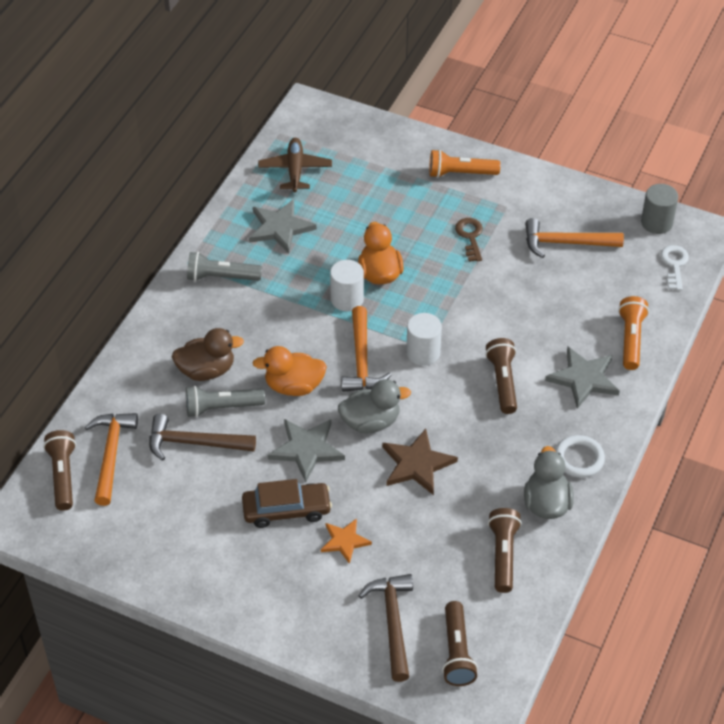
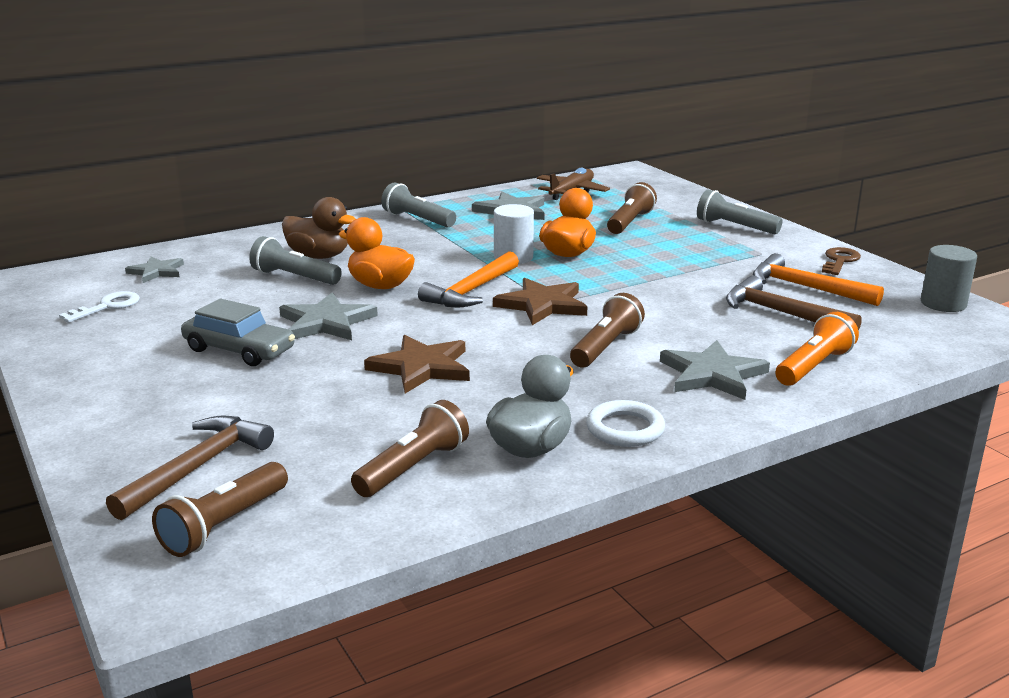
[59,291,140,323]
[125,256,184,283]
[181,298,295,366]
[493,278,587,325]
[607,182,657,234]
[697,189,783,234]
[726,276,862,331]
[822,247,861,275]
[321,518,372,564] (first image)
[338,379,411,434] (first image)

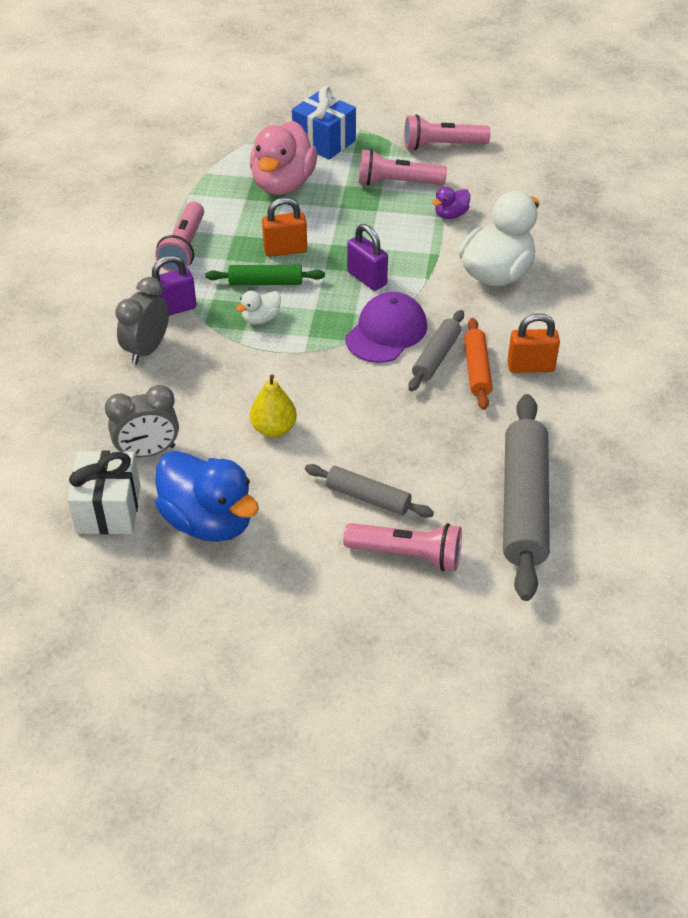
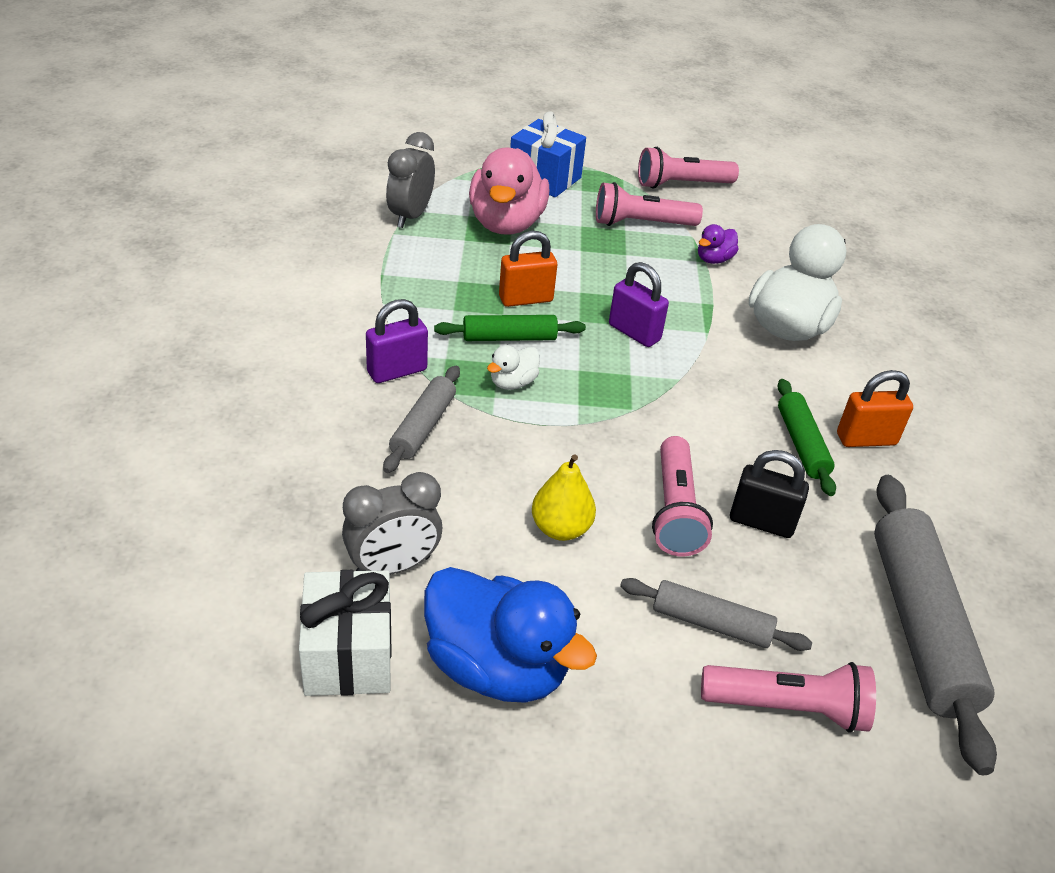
[383,366,460,473]
[386,132,435,228]
[652,436,713,556]
[730,450,809,538]
[777,379,836,496]
[345,292,427,363] (first image)

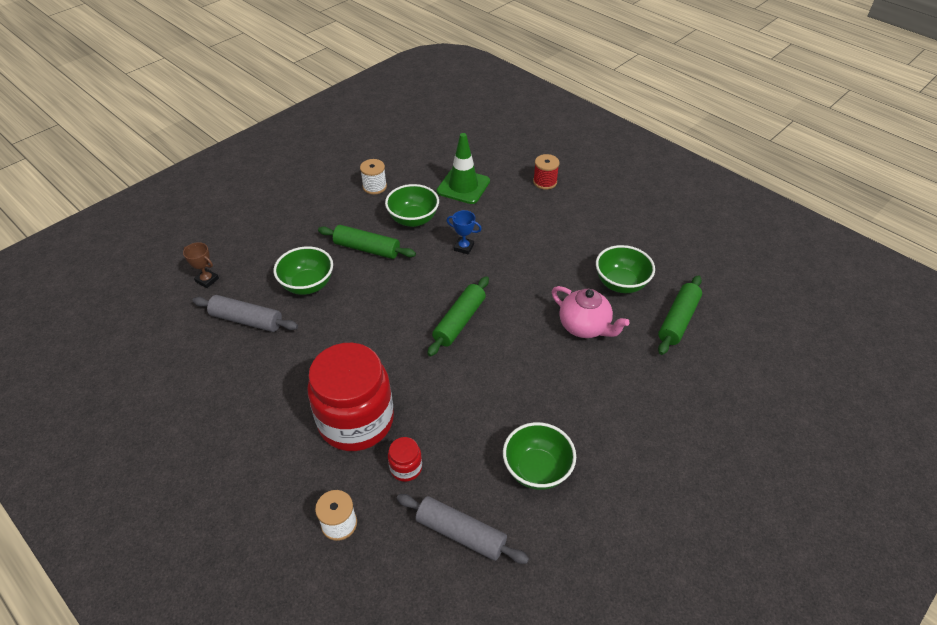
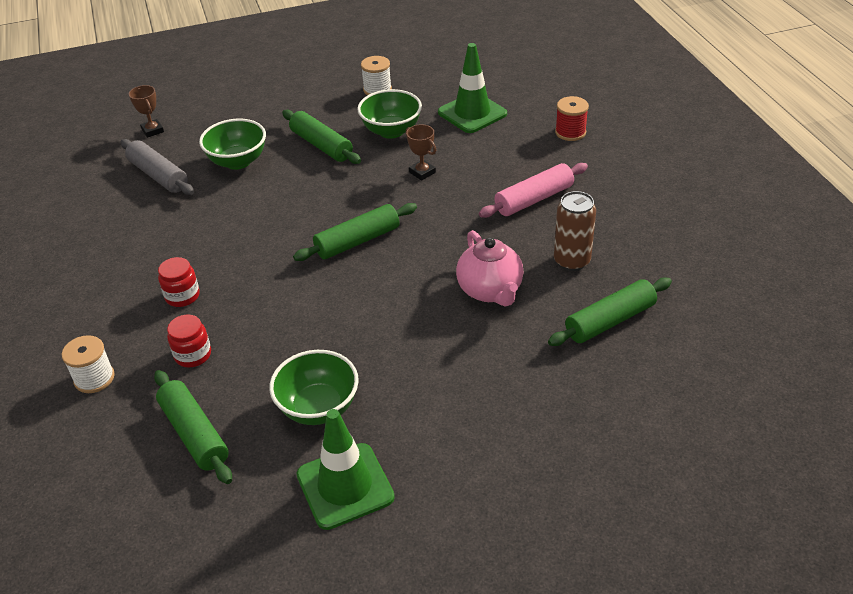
[154,370,232,484]
[158,257,200,307]
[297,409,395,530]
[406,124,436,181]
[479,163,588,218]
[554,191,596,271]

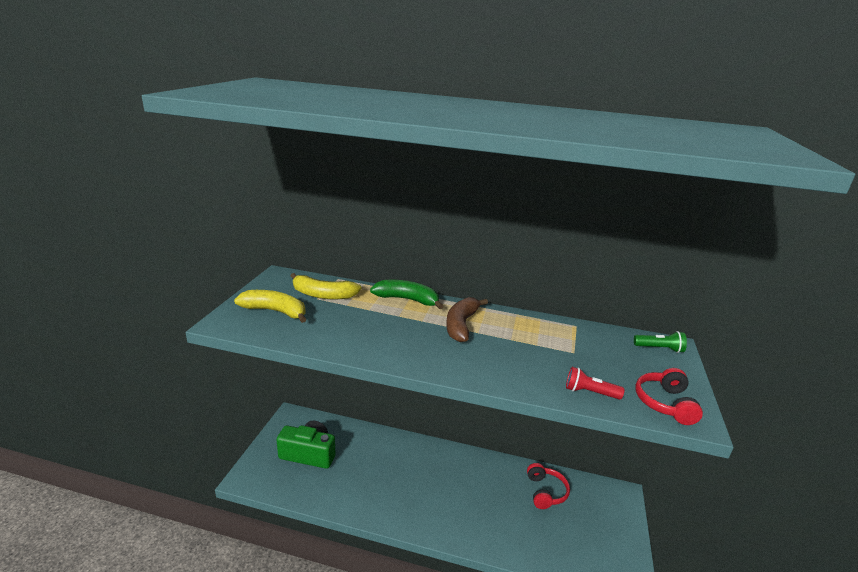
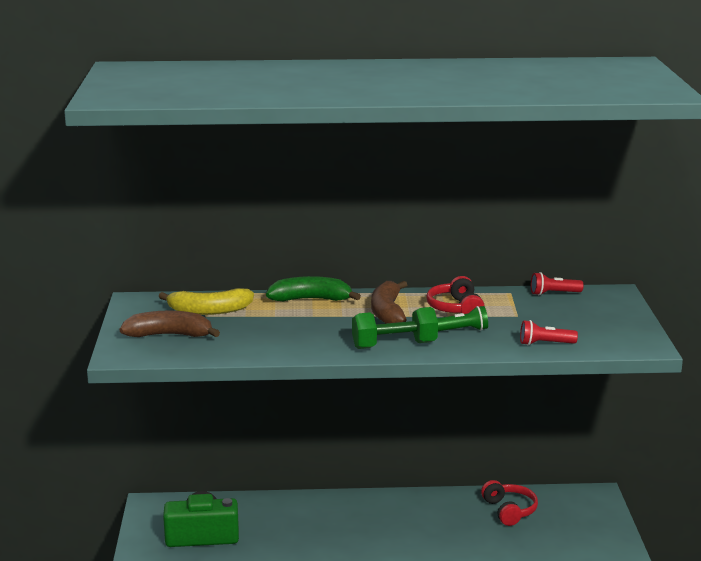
[120,311,220,337]
[352,307,438,349]
[426,276,485,314]
[437,306,488,331]
[531,272,584,295]

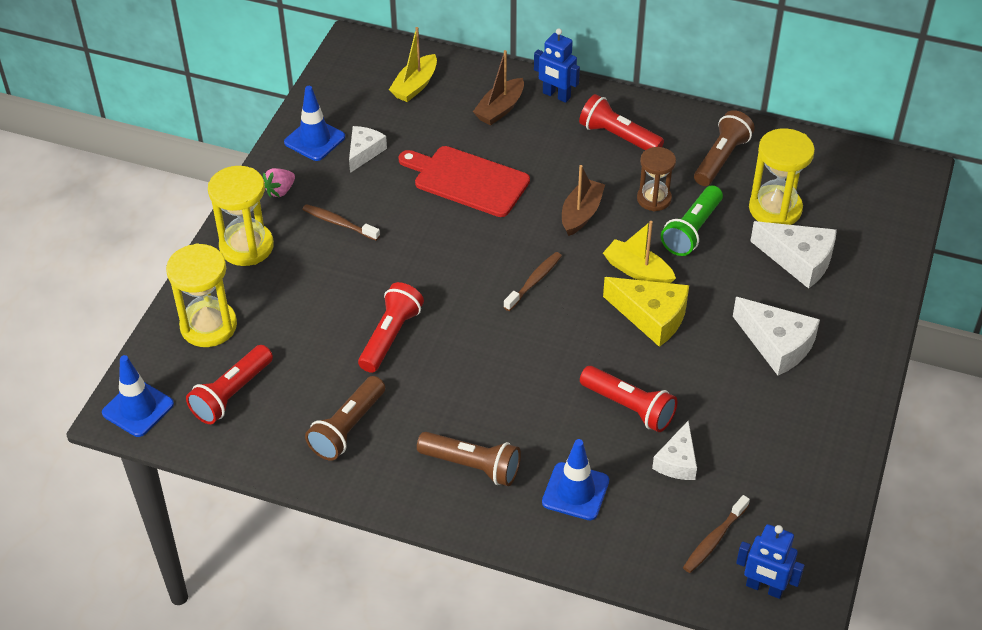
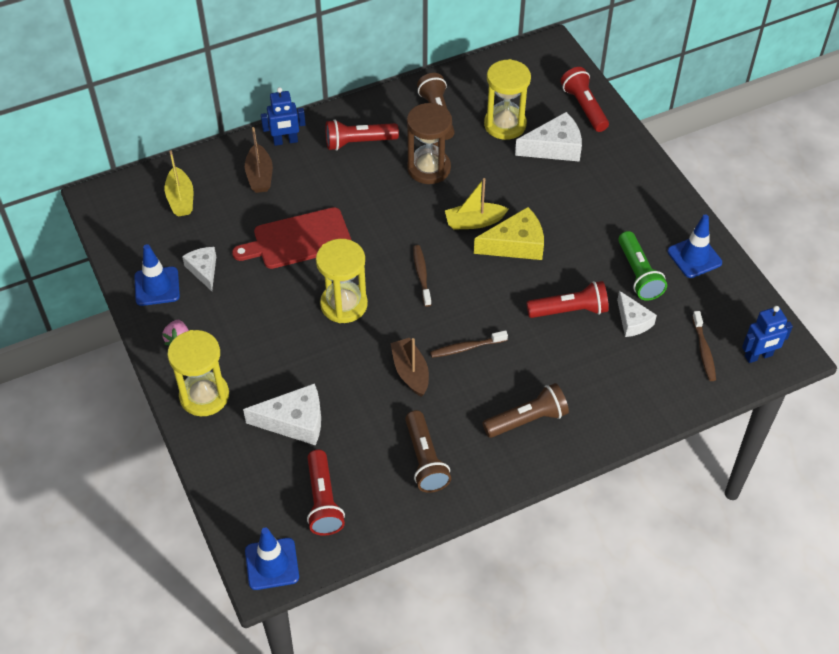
[243,383,321,446]
[316,239,368,323]
[390,338,429,397]
[407,103,452,184]
[430,330,508,358]
[561,67,609,132]
[618,231,667,301]
[667,214,722,278]

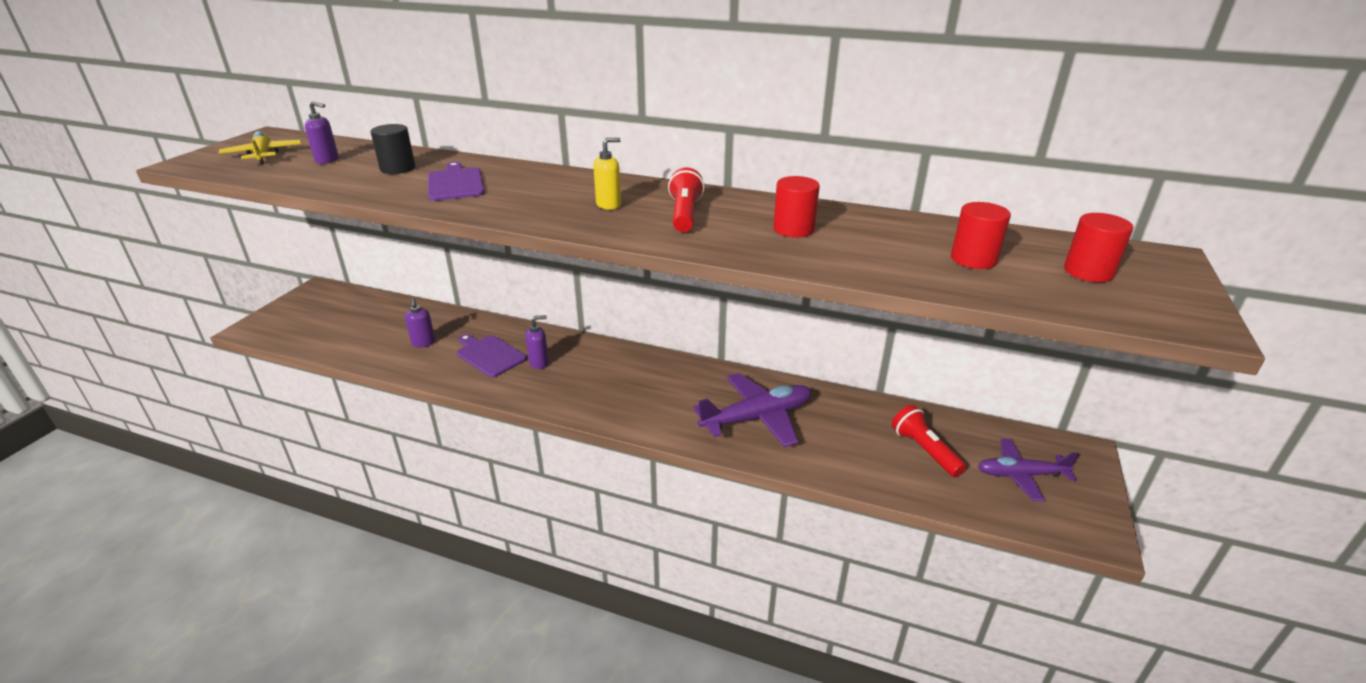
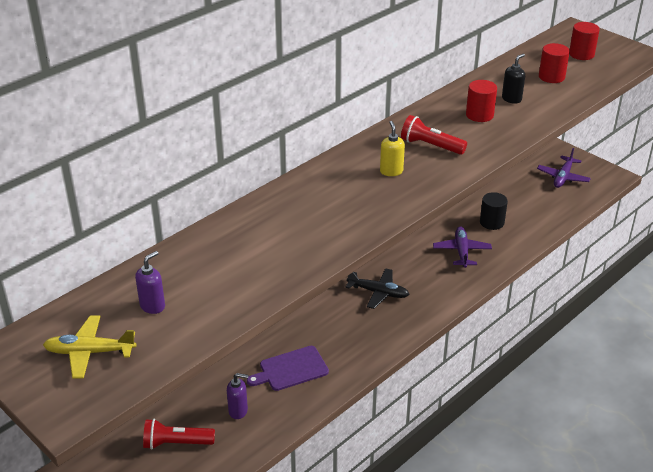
[143,419,215,450]
[345,268,410,309]
[433,227,492,268]
[480,192,508,230]
[502,54,525,104]
[428,162,484,201] (first image)
[525,315,549,369] (first image)

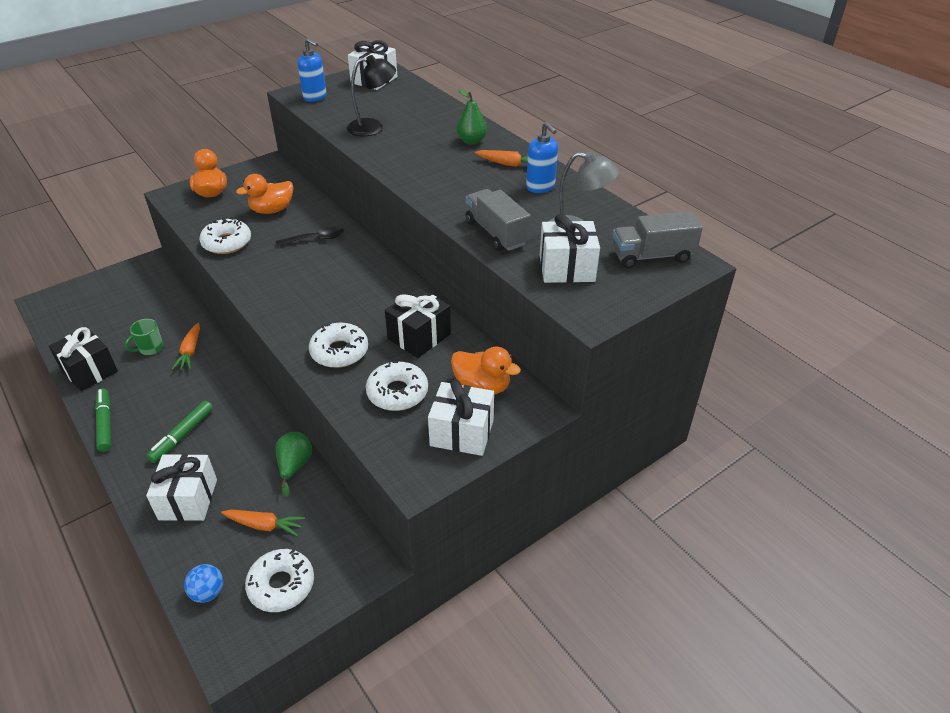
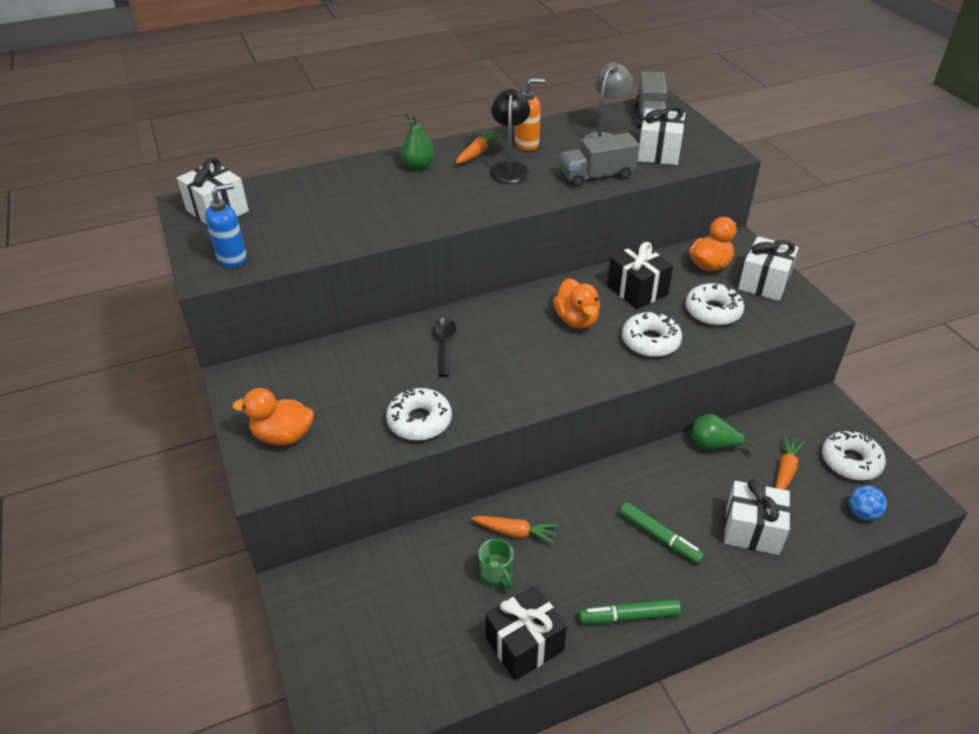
[489,89,530,184]
[515,78,545,151]
[553,278,600,329]

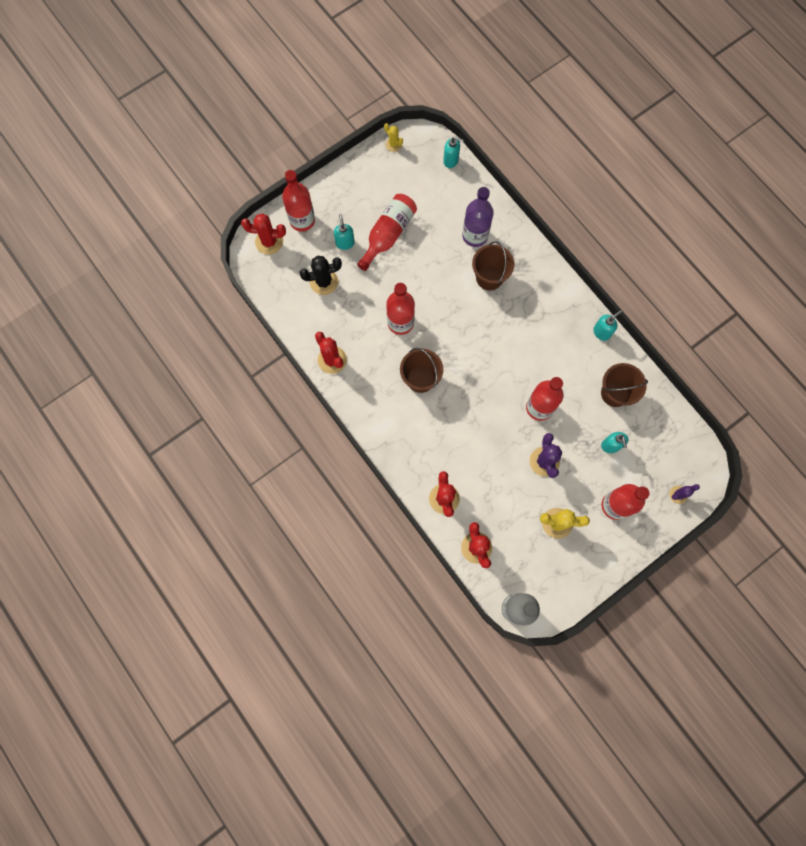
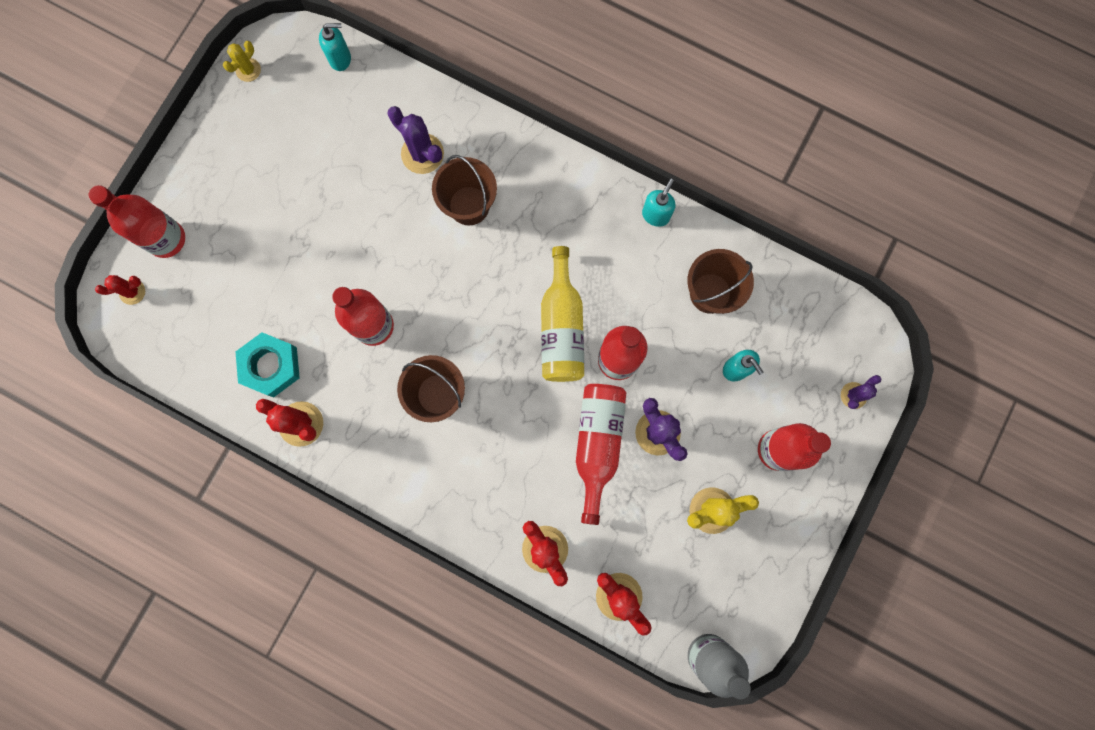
[95,275,145,305]
[223,41,261,82]
[236,332,300,397]
[388,106,444,174]
[541,246,584,382]
[576,384,627,525]
[299,255,342,295] (first image)
[334,214,355,250] (first image)

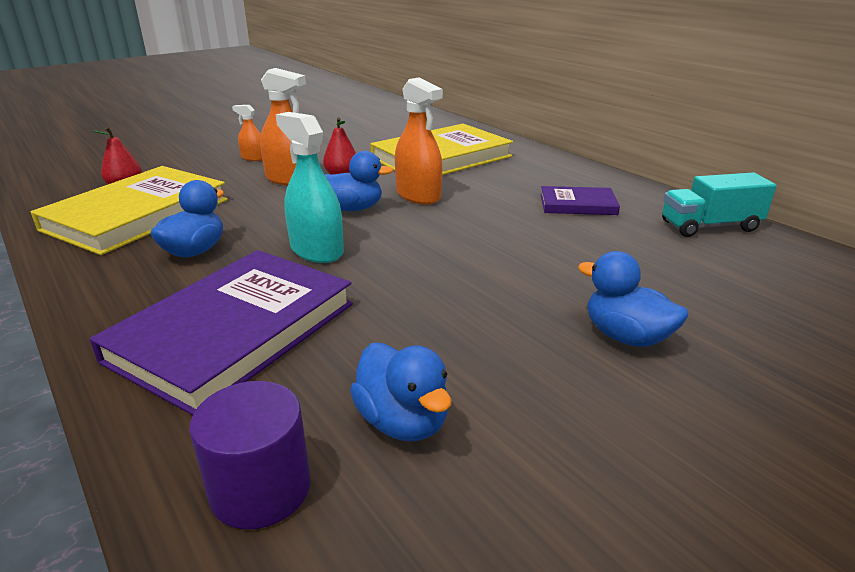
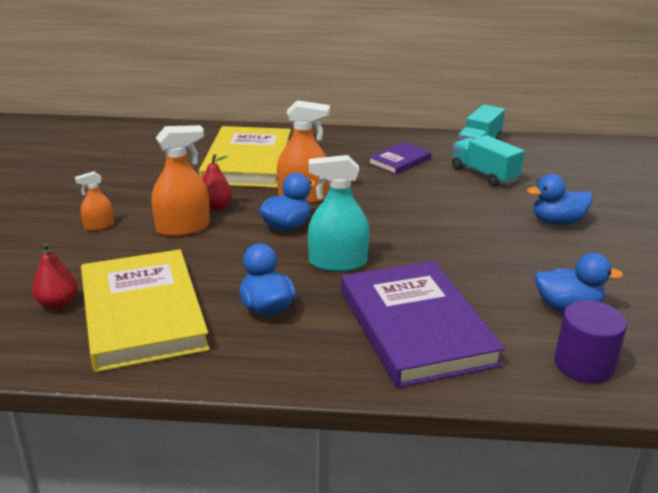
[452,135,525,187]

